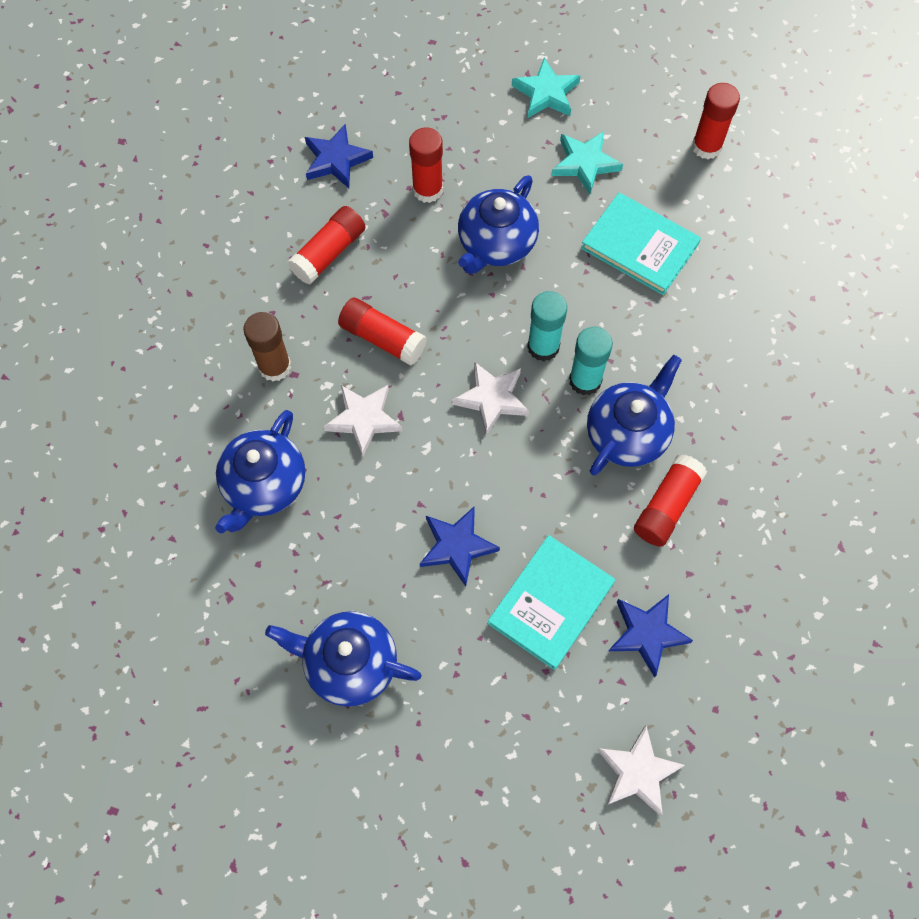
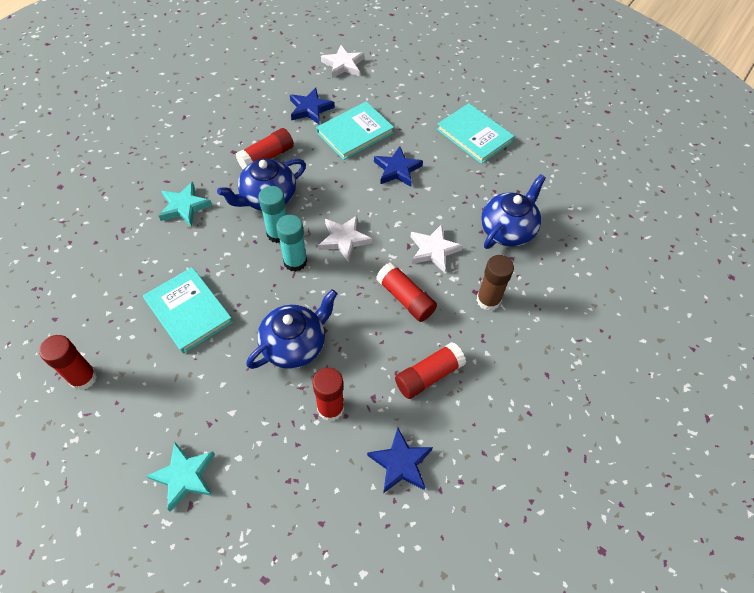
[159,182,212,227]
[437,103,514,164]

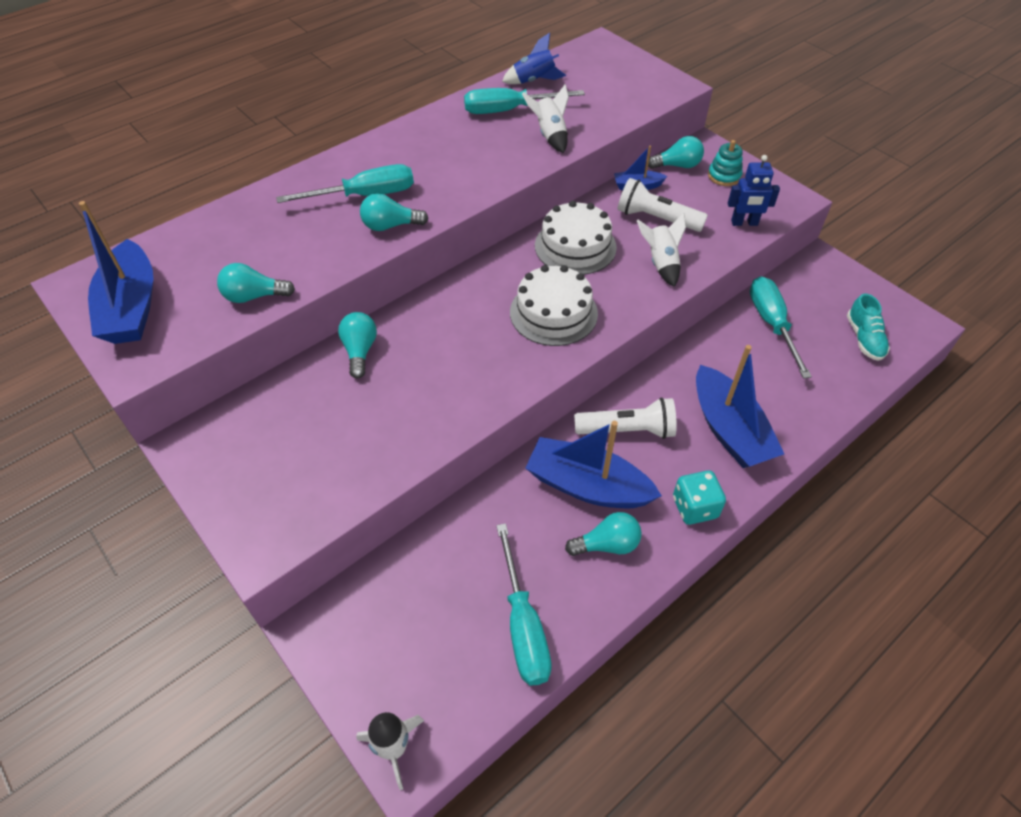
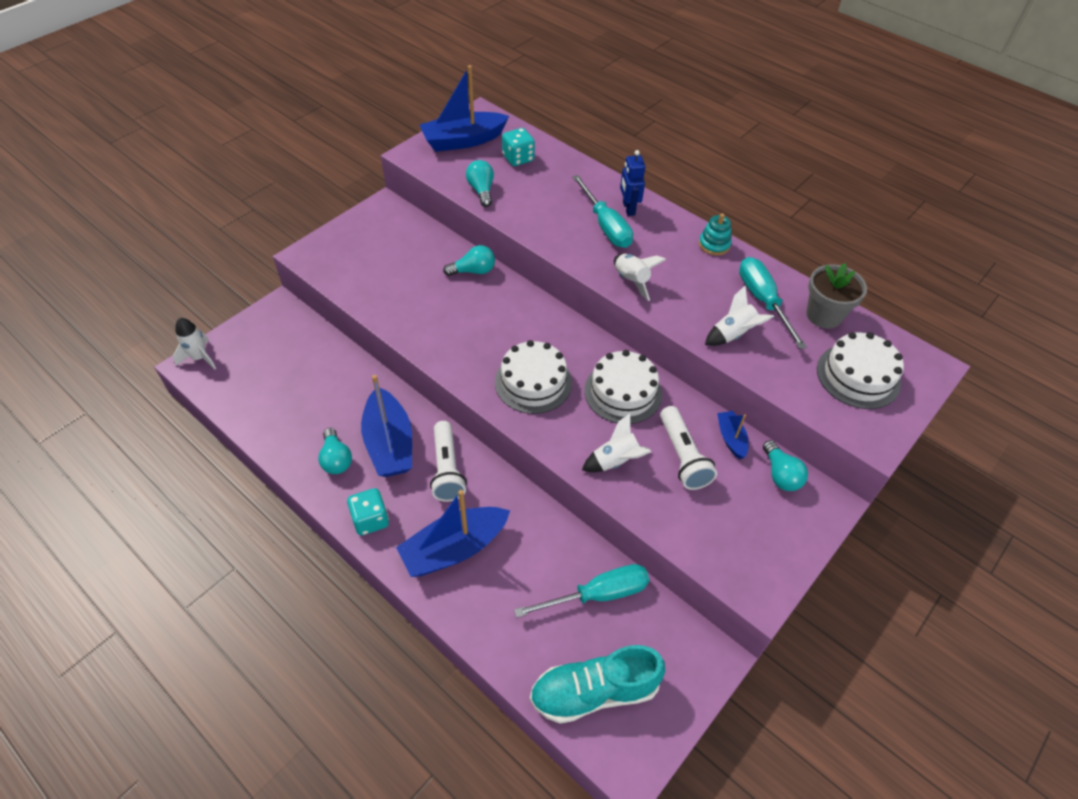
[361,375,412,477]
[502,128,535,166]
[530,645,665,724]
[614,254,666,301]
[620,150,645,216]
[660,406,717,490]
[699,213,732,255]
[806,263,867,329]
[817,332,904,409]
[360,193,429,231] (first image)
[496,523,552,685] (first image)

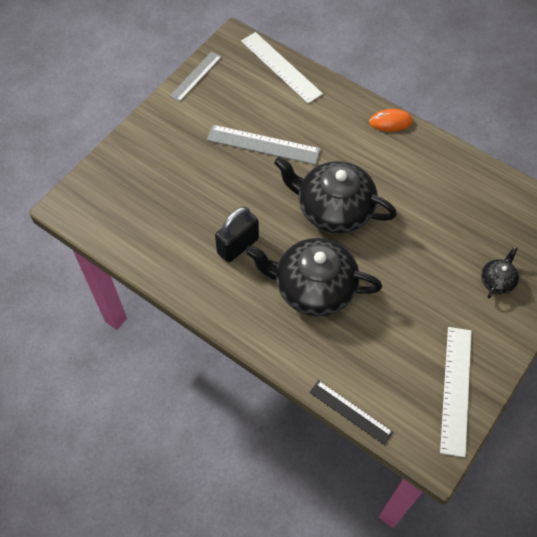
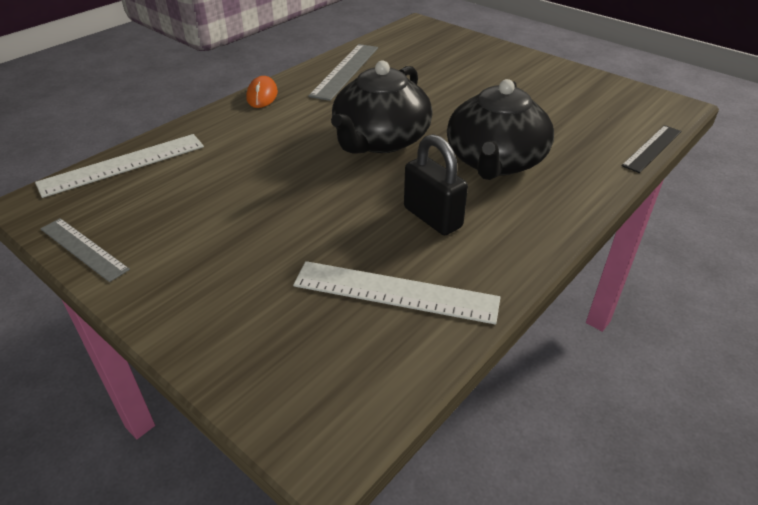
[293,261,501,325]
[308,44,378,101]
[481,247,519,299] (first image)

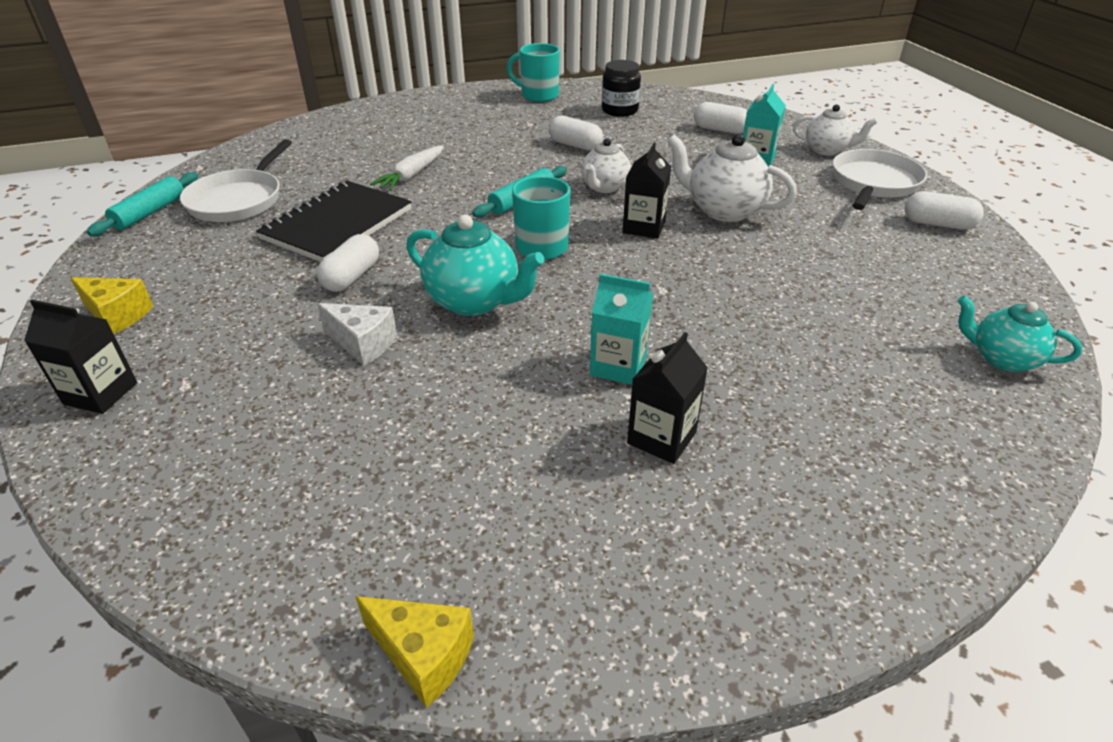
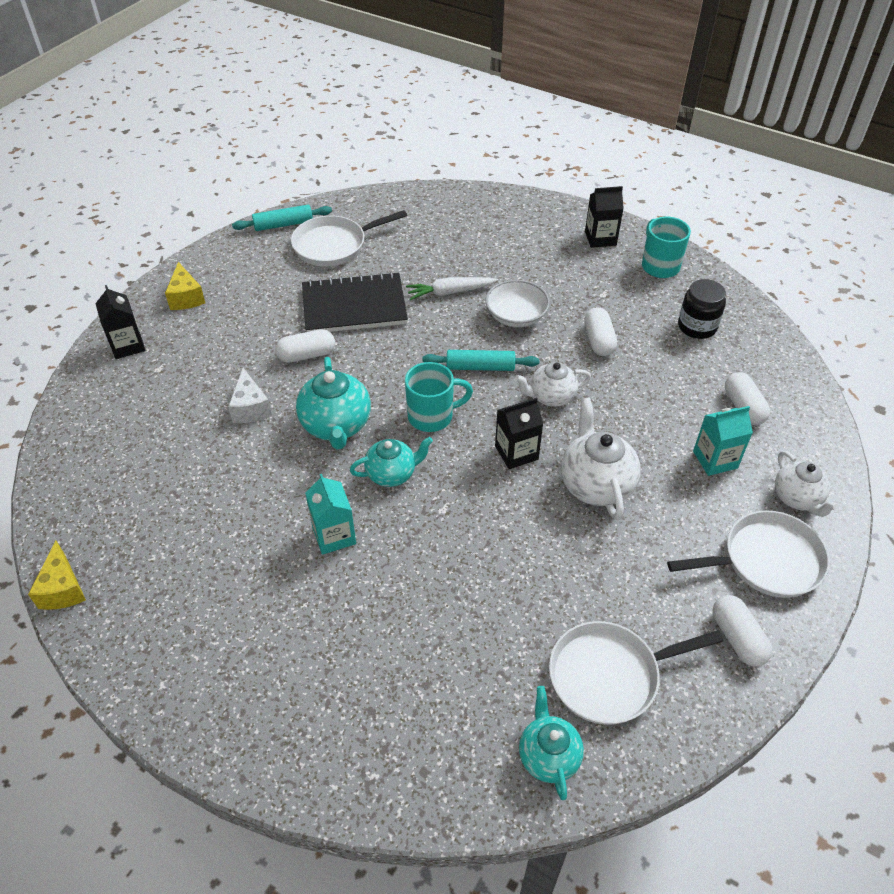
[350,437,433,487]
[485,280,550,327]
[549,621,724,725]
[585,186,624,248]

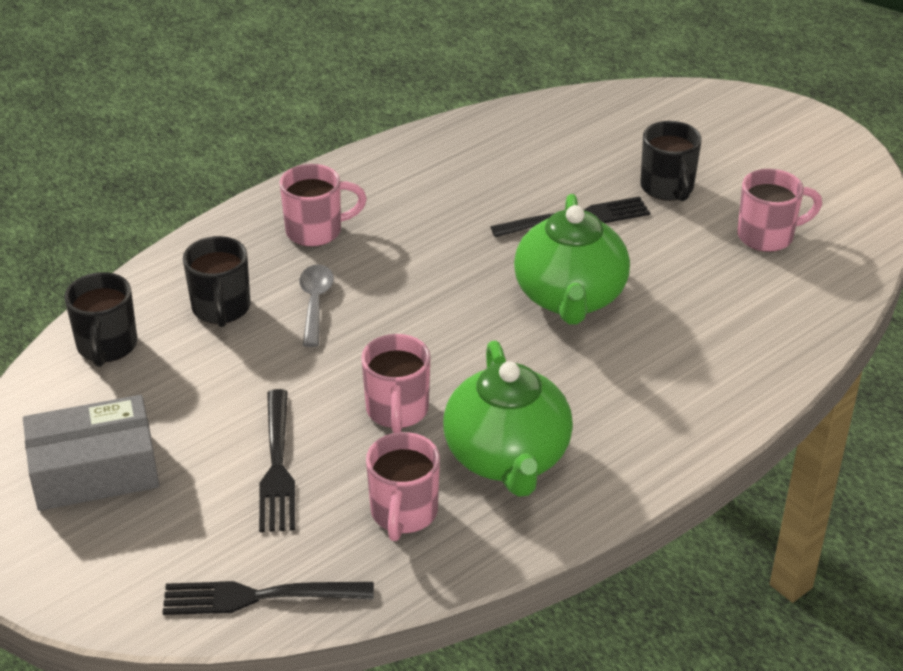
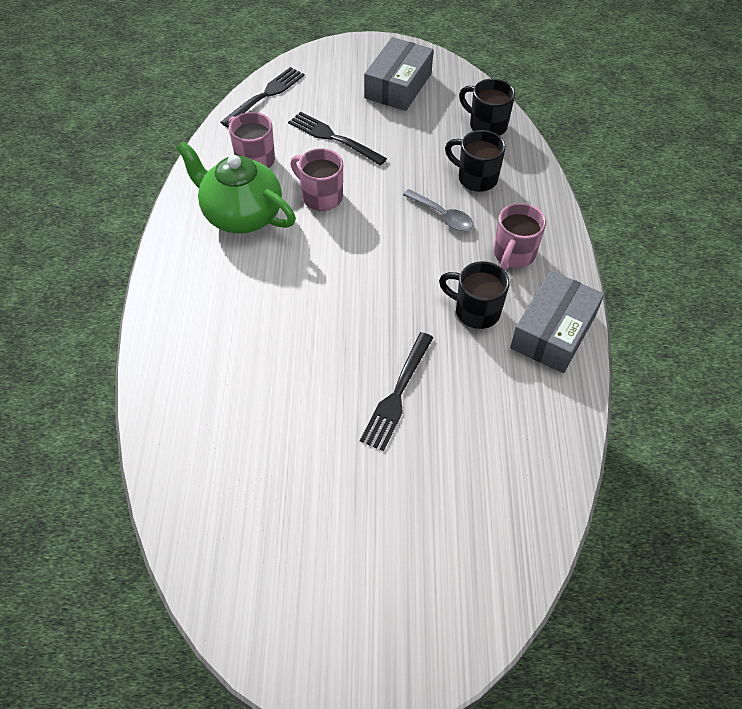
[439,261,510,329]
[510,270,604,373]
[514,194,630,325] (first image)
[737,169,822,252] (first image)

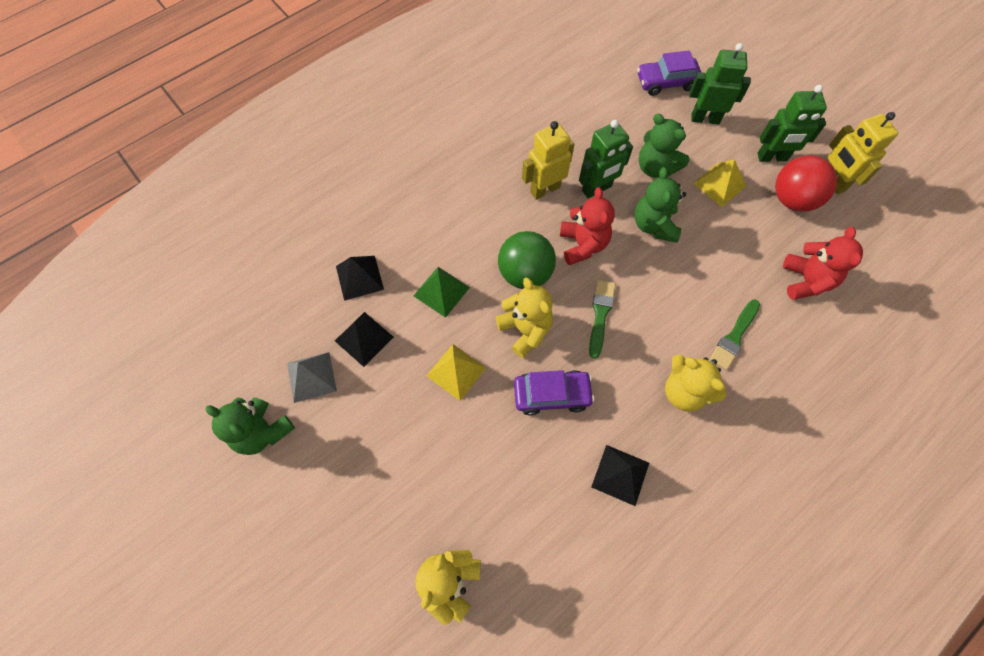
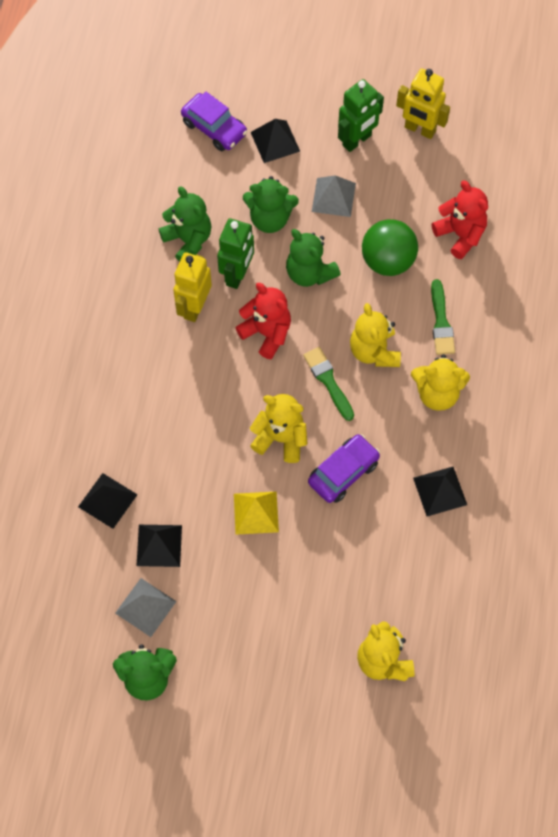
[159,187,211,262]
[181,92,247,151]
[251,119,300,163]
[312,175,356,217]
[350,303,401,367]
[362,219,418,276]
[413,267,470,318] (first image)
[775,156,837,212] (first image)

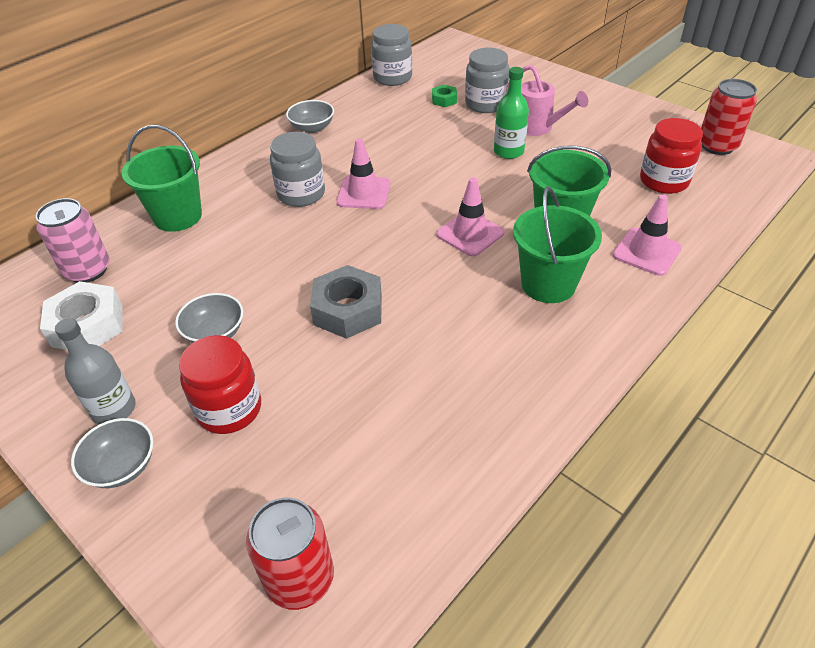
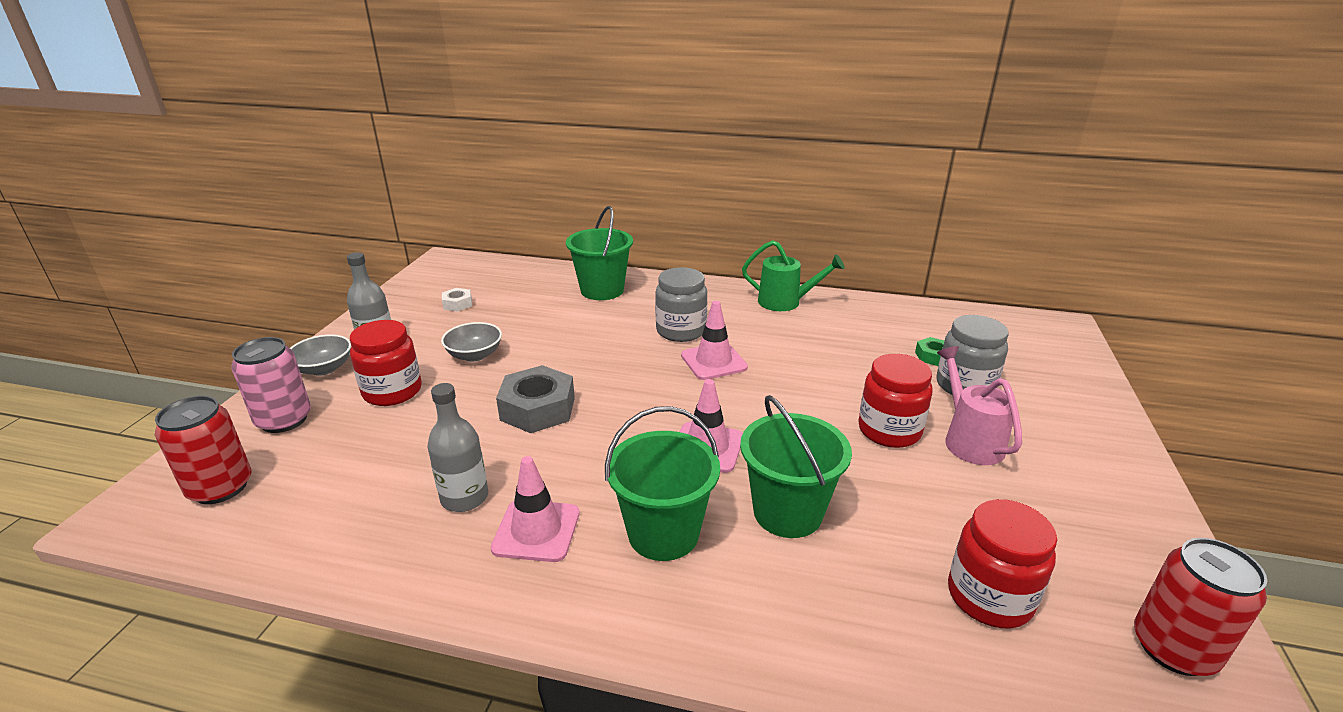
[231,337,311,433]
[428,383,488,512]
[442,288,472,312]
[491,456,580,562]
[742,240,845,311]
[858,354,933,448]
[937,346,1022,465]
[371,24,412,86] (first image)

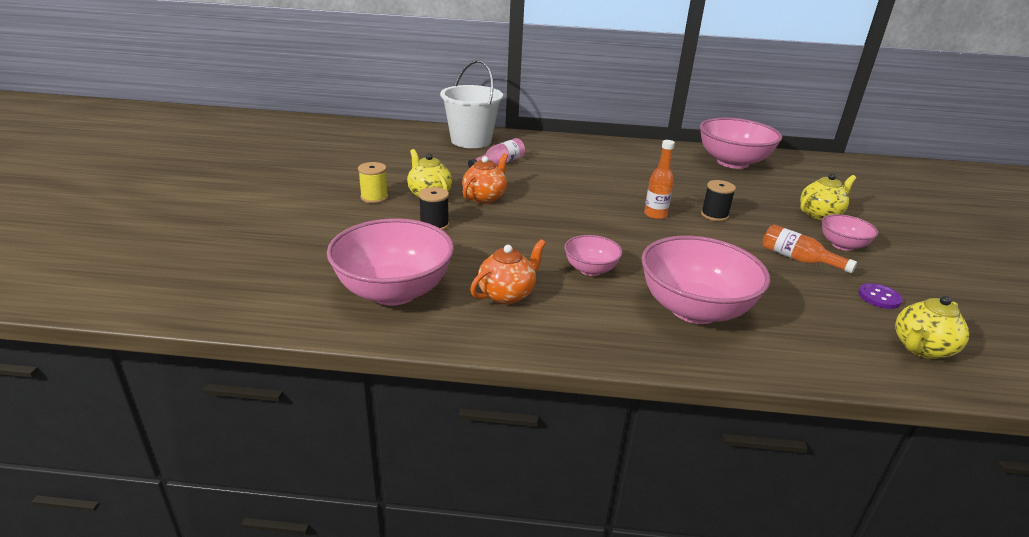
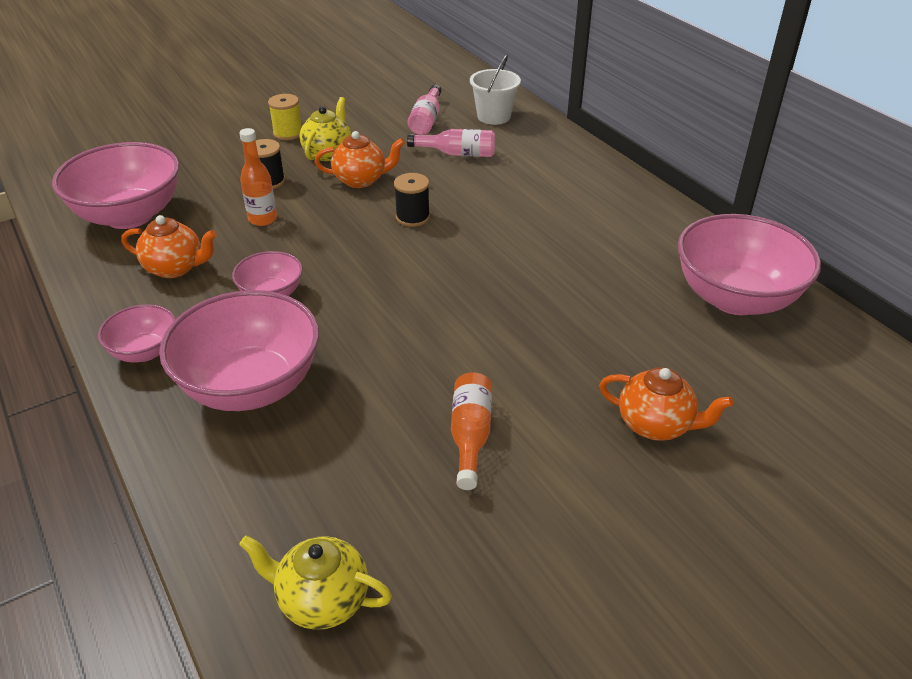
[98,304,176,363]
[239,128,277,226]
[394,173,430,227]
[407,84,441,135]
[470,54,521,125]
[599,367,734,441]
[858,283,903,309] (first image)

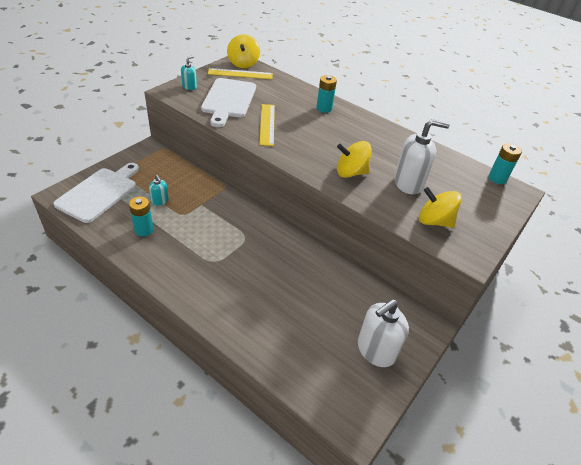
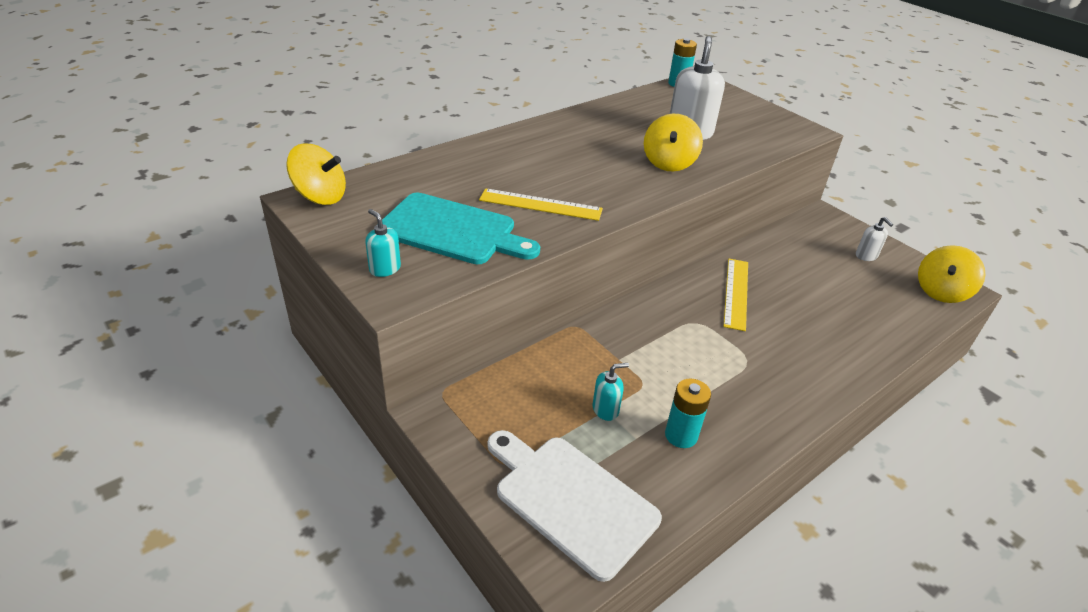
[377,193,540,264]
[723,259,748,331]
[856,217,893,261]
[918,245,986,303]
[316,75,337,113] (first image)

